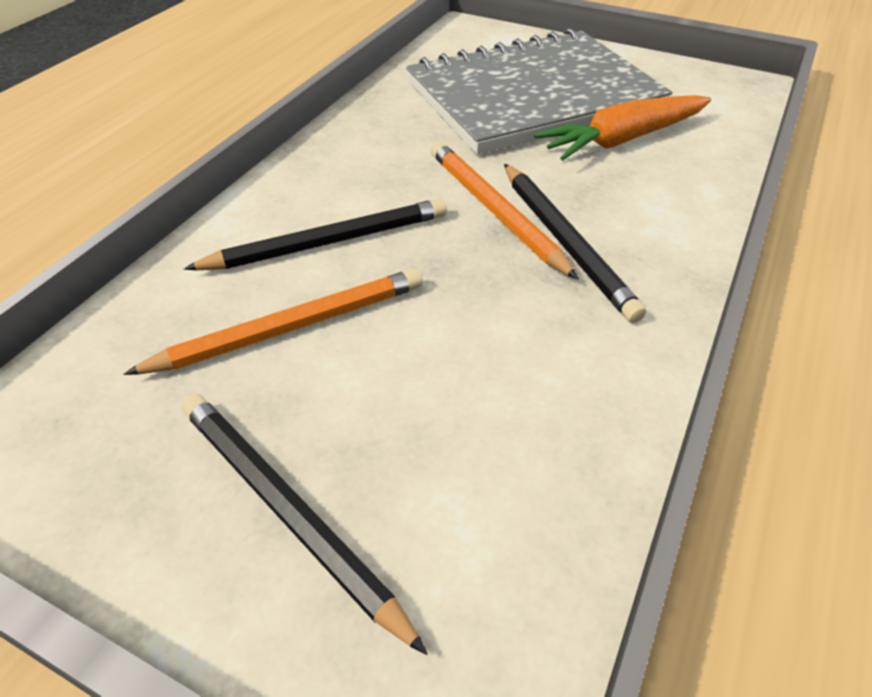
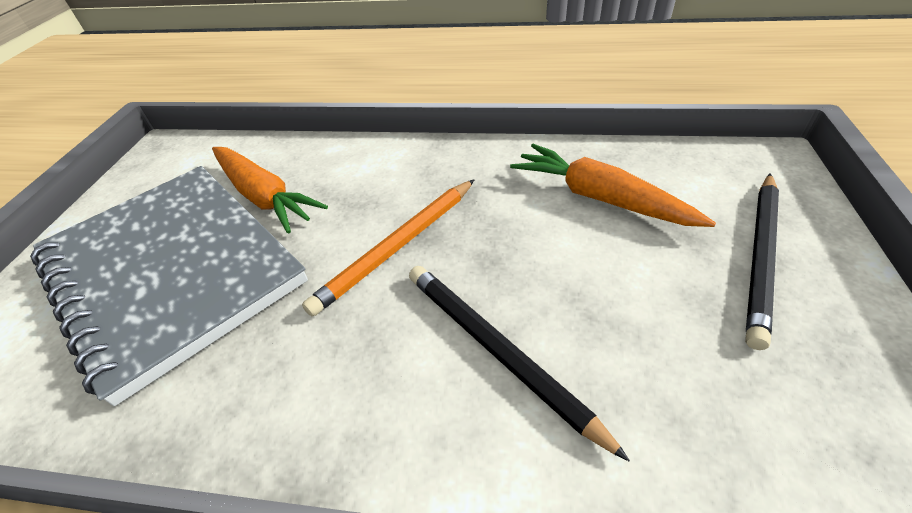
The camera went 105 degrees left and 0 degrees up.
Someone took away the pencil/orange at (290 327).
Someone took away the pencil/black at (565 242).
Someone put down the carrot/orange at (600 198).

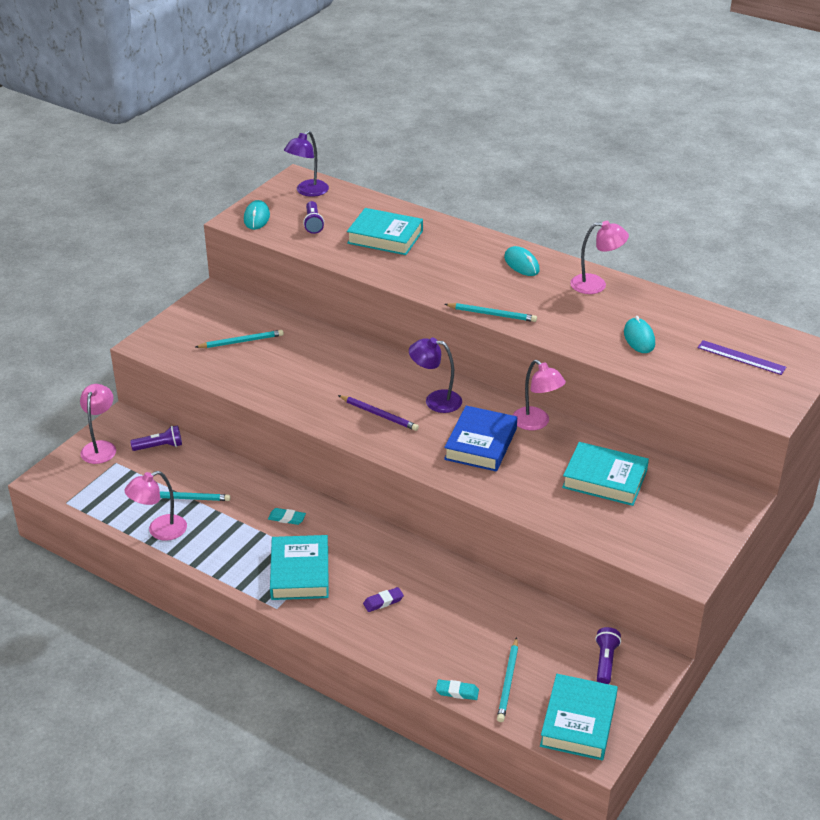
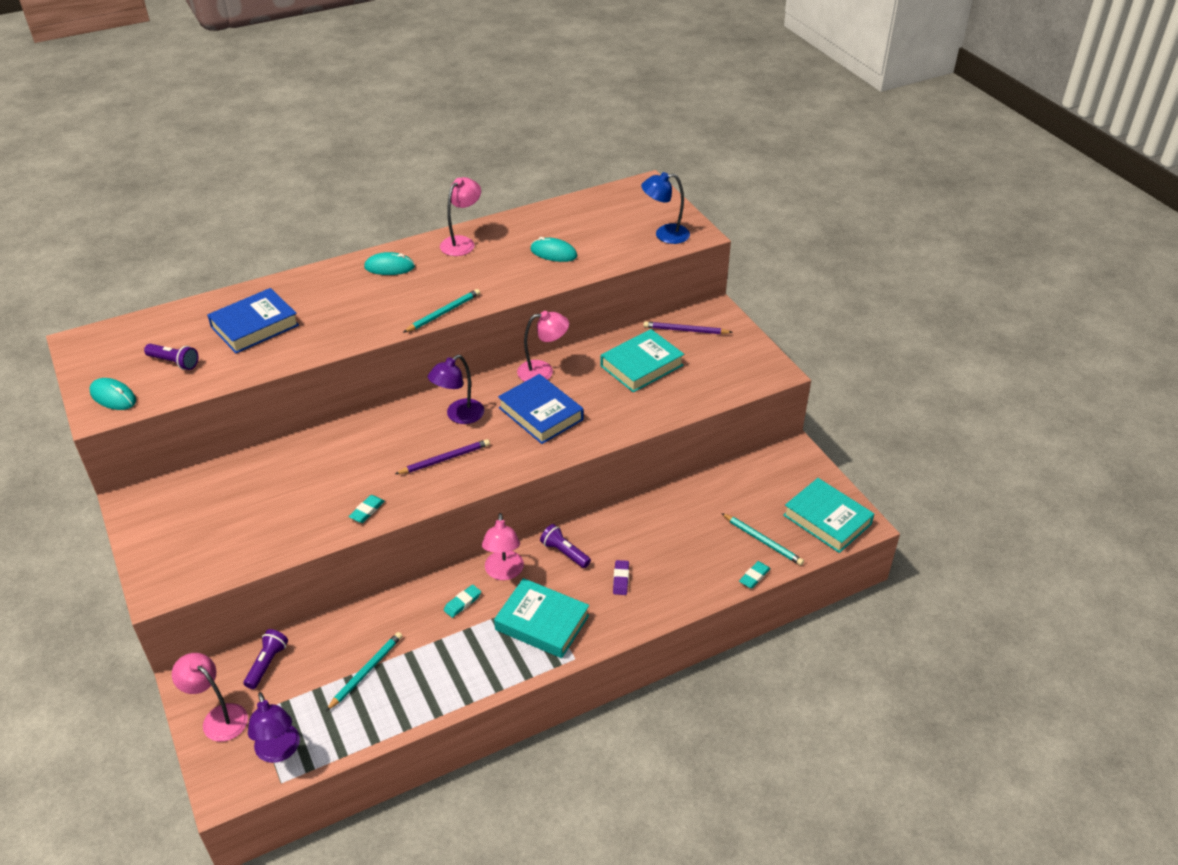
The camera went 60 degrees left and 5 degrees up.
Someone carried the lamp/pink from (160 531) to (504 572).
Someone took away the pencil/turquoise at (241 341).
Someone carried the lamp/purple from (307 191) to (279 751).
Someone repainted the book/turquoise at (385 237), which became the book/blue at (255 326).
Someone carried the flashlight/purple from (605 662) to (564 553).
Someone took away the ruler/purple at (741 357).
Someone put down the eraser/turquoise at (367 511).
Someone put down the lamp/blue at (664 235).
Someone put down the pencil/purple at (685 330).

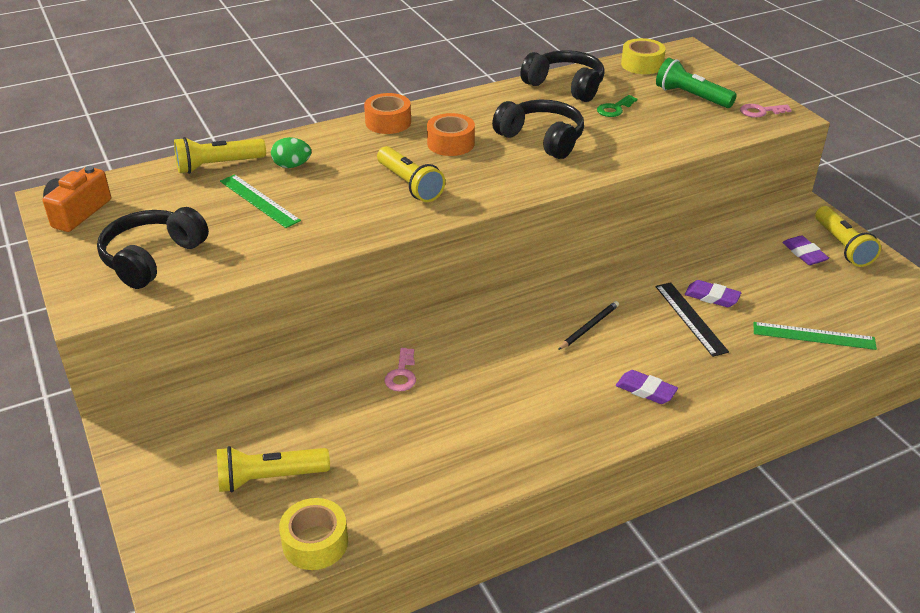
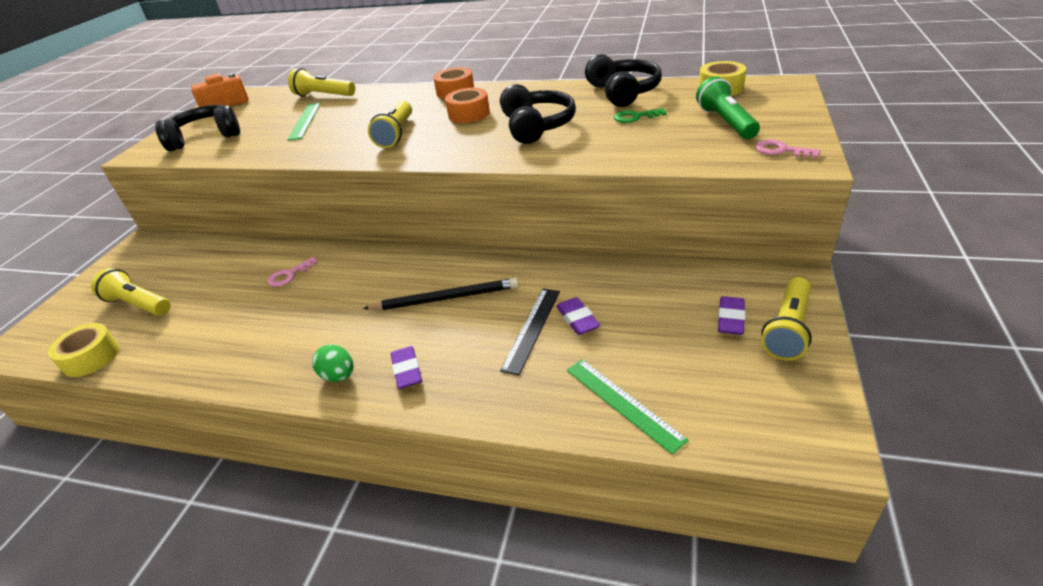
The camera went 45 degrees right and 0 degrees up.
Someone carried the egg/green from (292 166) to (339 376).
Someone scaled the pencil/black at (589 327) by 1.64.

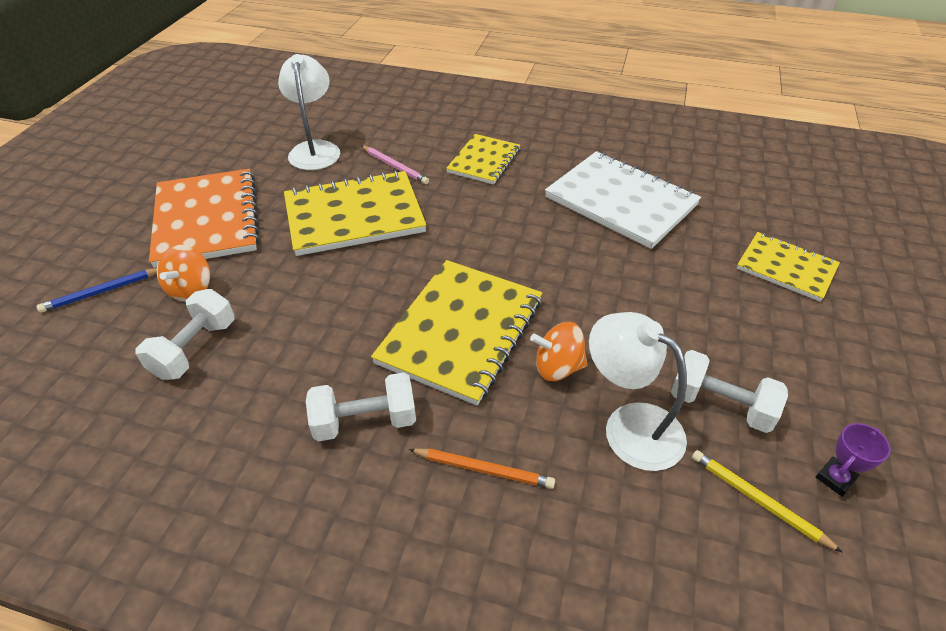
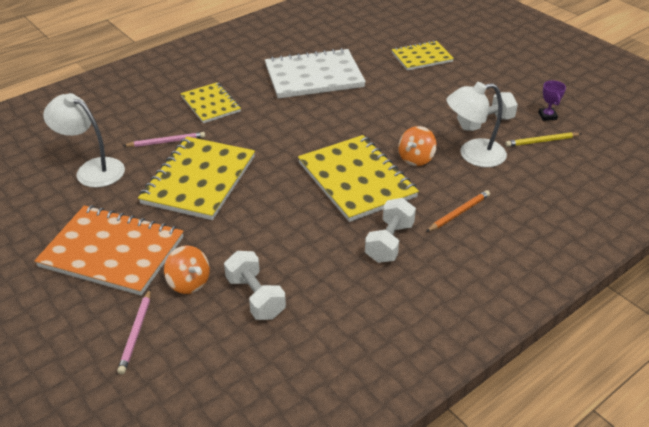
The camera went 55 degrees left and 5 degrees down.
Someone repainted the pencil/blue at (101 292), which became the pencil/pink at (136 333).

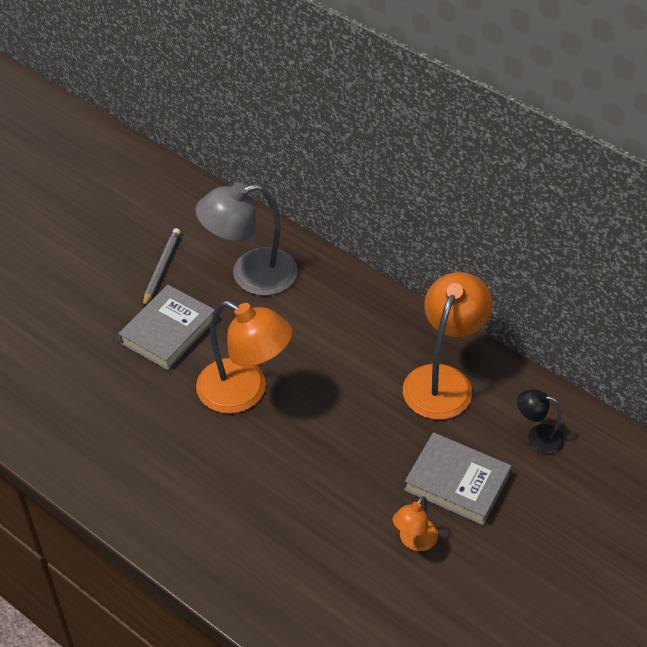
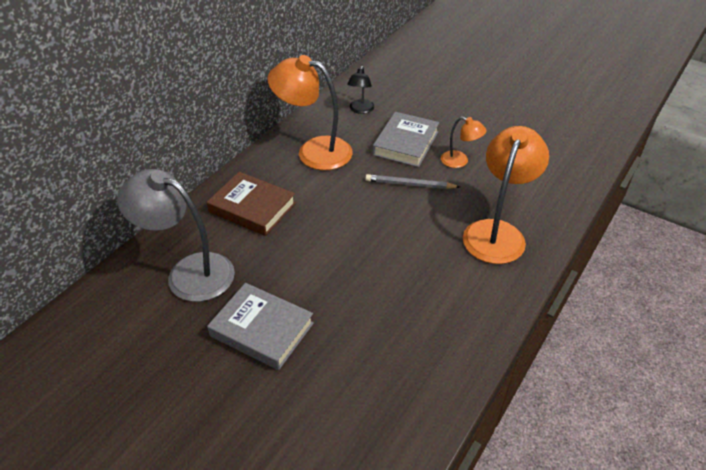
The camera went 95 degrees left and 5 degrees down.
Someone carried the pencil/grey from (161 268) to (410 184).
Someone rotated the lamp/grey at (250 275) by 135 degrees clockwise.
Someone carried the lamp/orange from (244 392) to (497 232).
Someone put down the book/brown at (252 208).

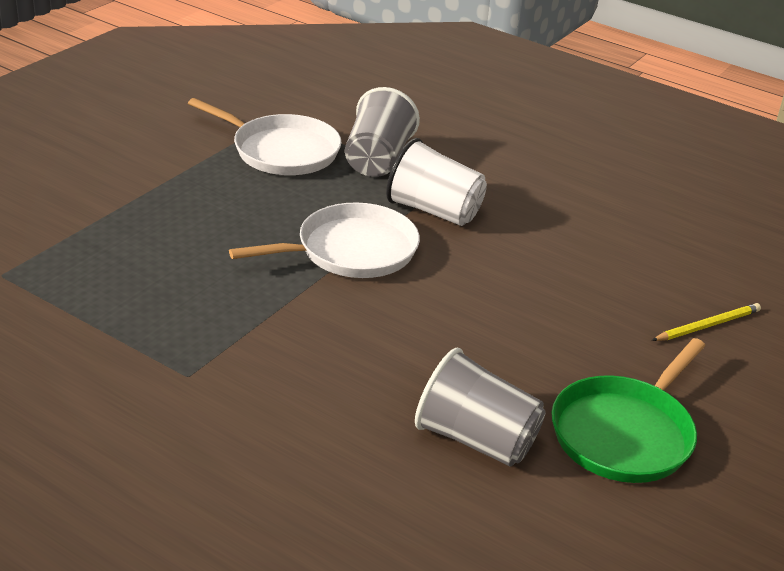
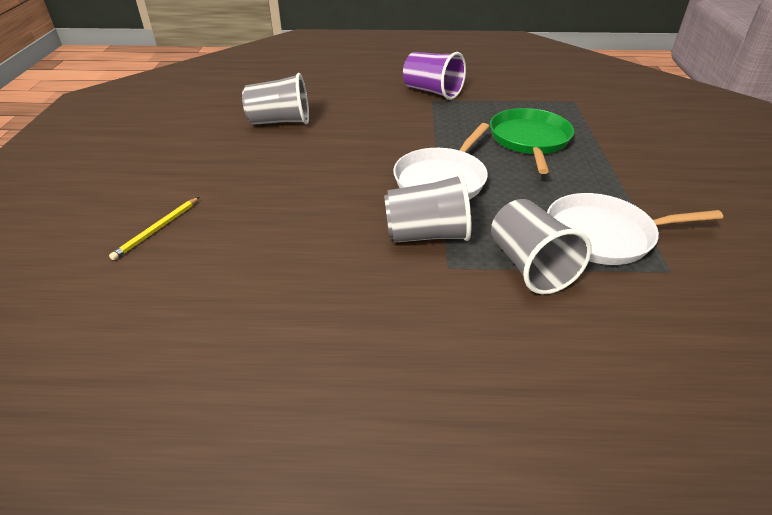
The camera went 150 degrees right and 5 degrees up.
Someone repainted the cup/white at (434 211), which became the cup/grey at (427 235).
Someone carried the pan/green from (625 433) to (529 140).
Someone put down the cup/purple at (432 92).

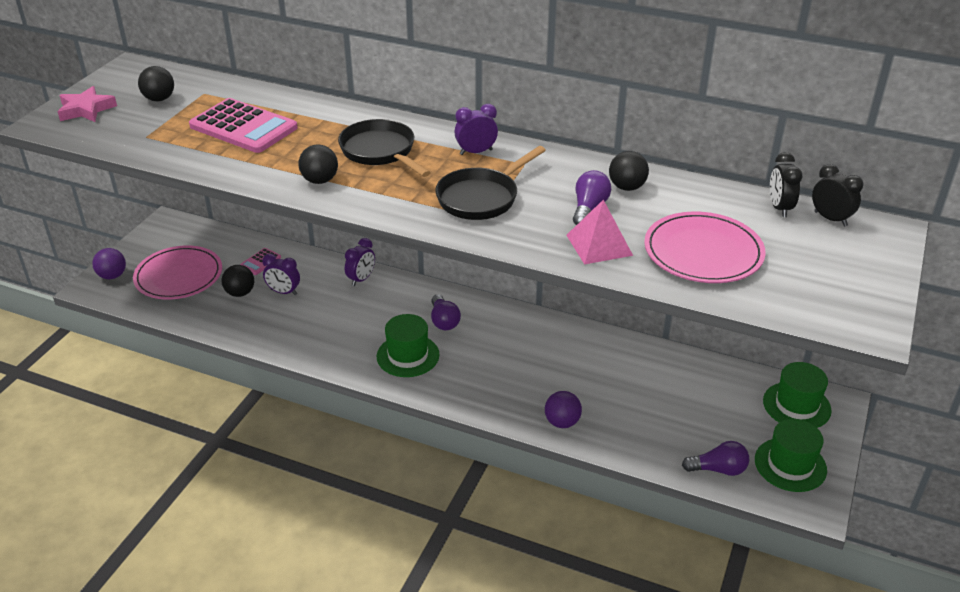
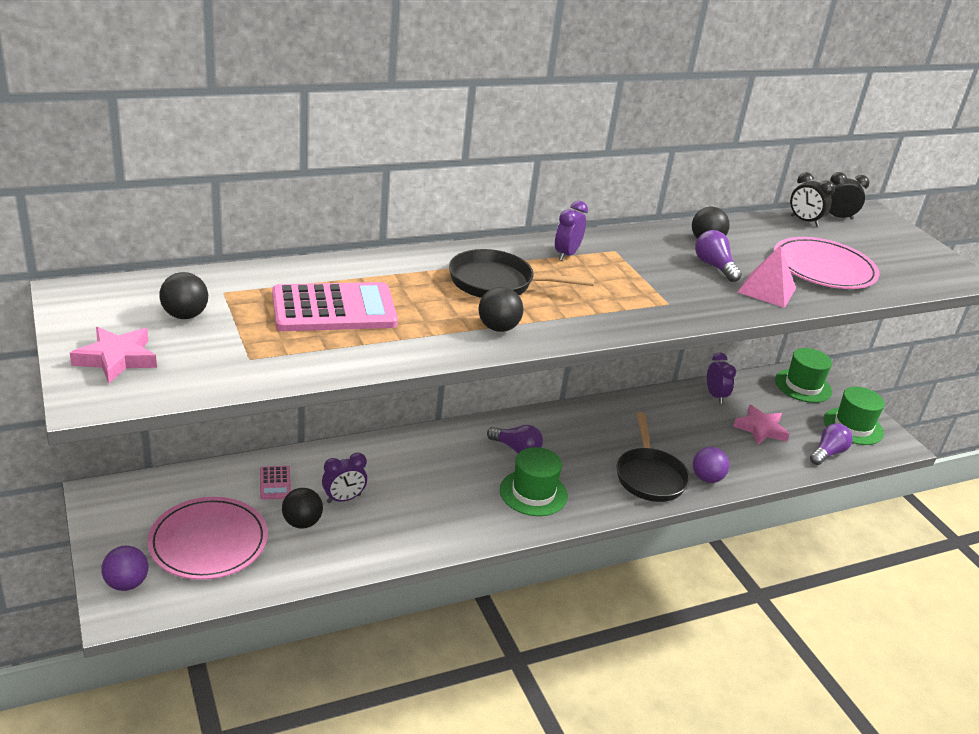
The camera went 50 degrees left and 5 degrees down.
Someone carried the clock/purple from (361 279) to (715 396).
Someone carried the pan/black from (481 198) to (649 476).
Someone put down the star/pink at (760 429).

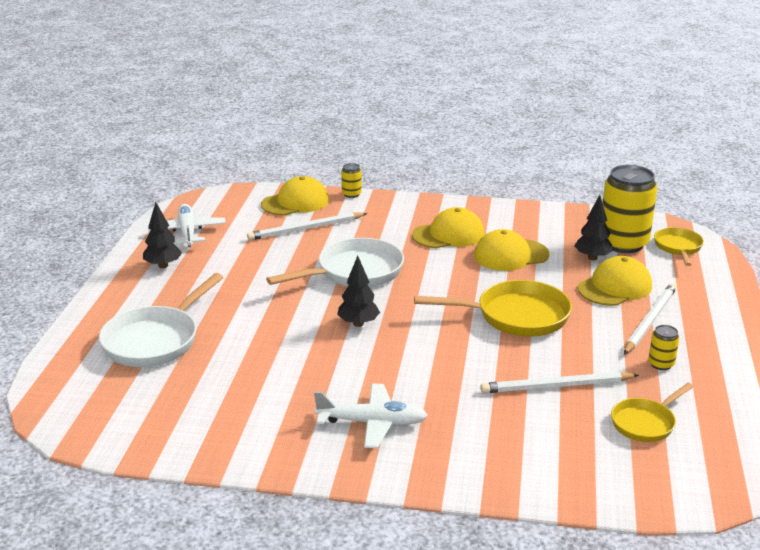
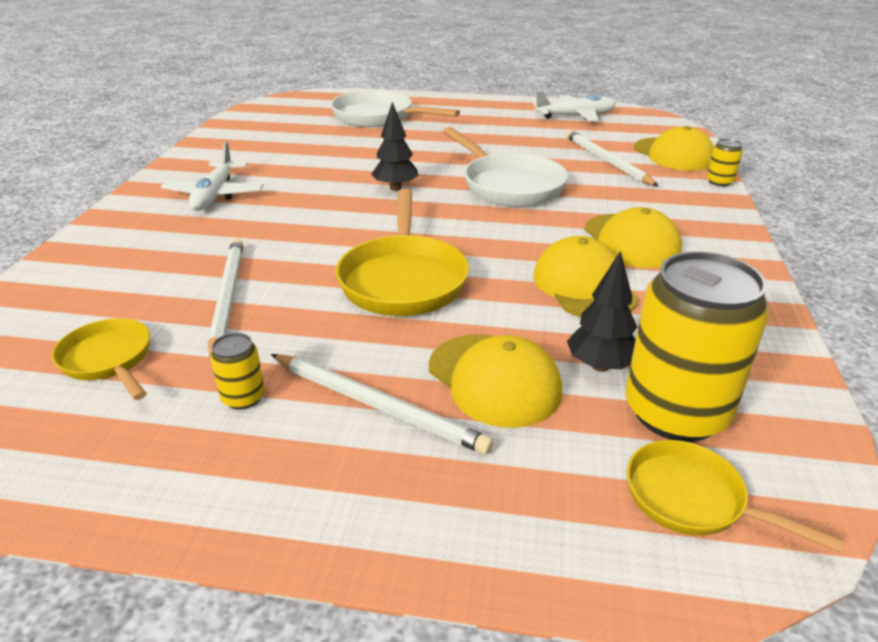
The camera went 90 degrees right and 5 degrees up.
Someone took away the tree/black at (163 266).
Someone rotated the pan/yellow at (678 247) by 150 degrees counterclockwise.

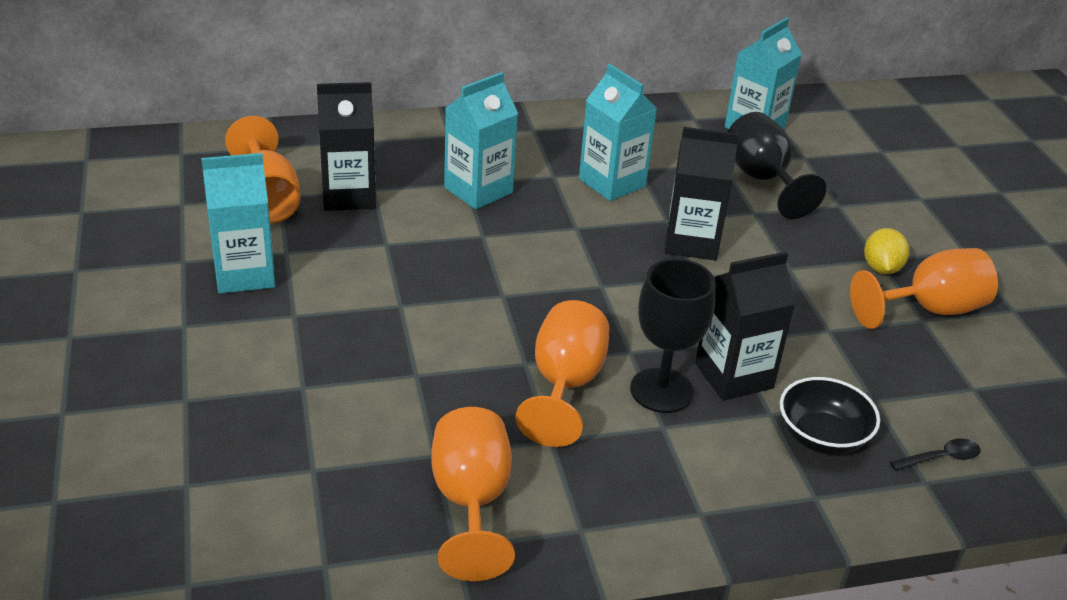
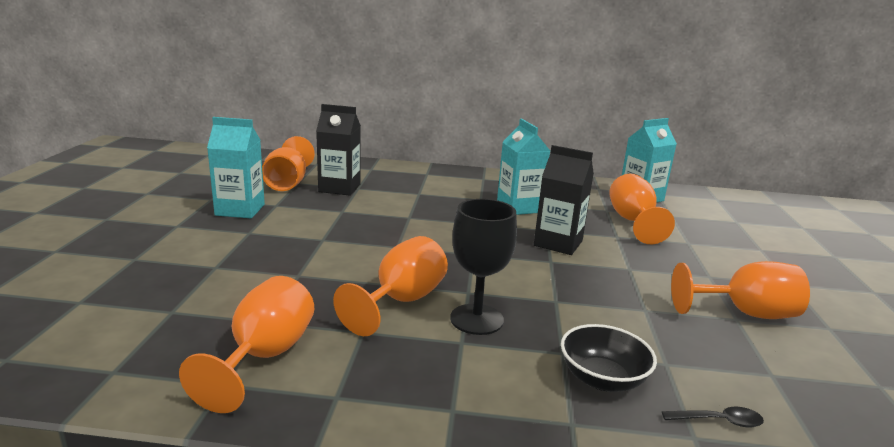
The camera went 20 degrees right and 15 degrees down.
Someone took away the carton/turquoise at (478 190).
Someone took away the carton/black at (734 376).
Someone repainted the goblet/black at (762 180), which became the goblet/orange at (633 222).
Someone took away the lemon/yellow at (881 268).

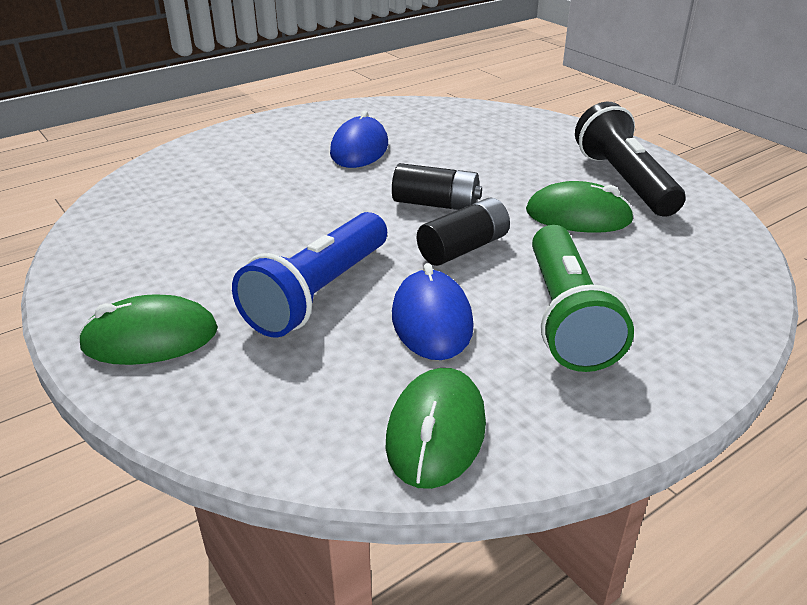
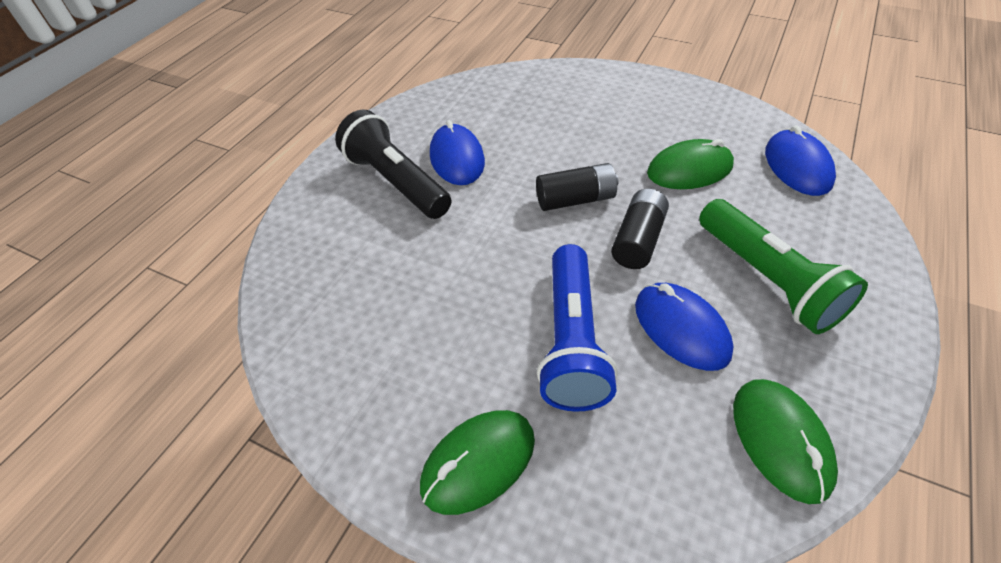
The camera went 25 degrees left and 15 degrees up.
Someone carried the flashlight/black from (624 181) to (396 182).
Someone put down the mouse/blue at (797 166).

